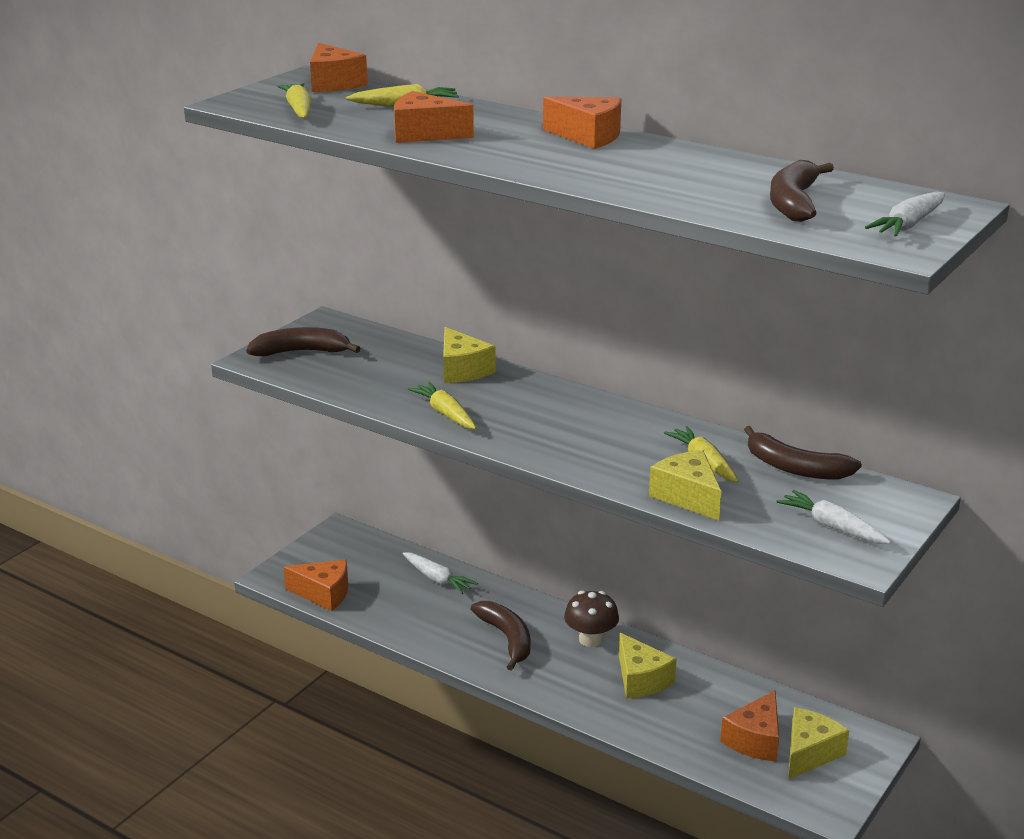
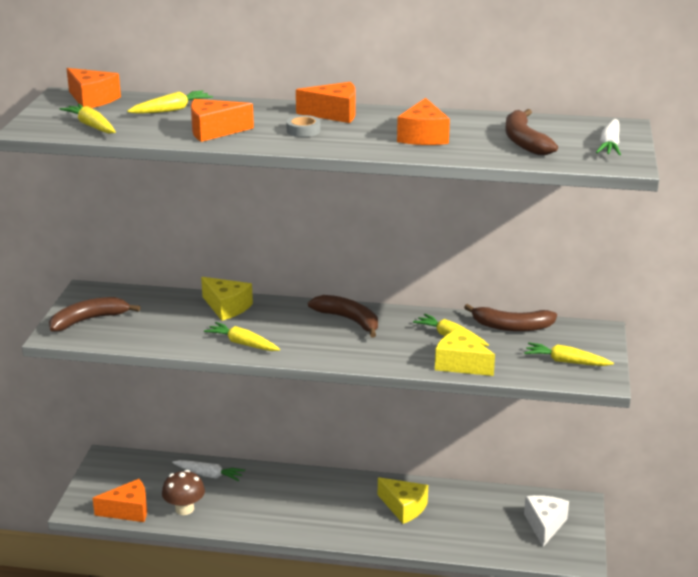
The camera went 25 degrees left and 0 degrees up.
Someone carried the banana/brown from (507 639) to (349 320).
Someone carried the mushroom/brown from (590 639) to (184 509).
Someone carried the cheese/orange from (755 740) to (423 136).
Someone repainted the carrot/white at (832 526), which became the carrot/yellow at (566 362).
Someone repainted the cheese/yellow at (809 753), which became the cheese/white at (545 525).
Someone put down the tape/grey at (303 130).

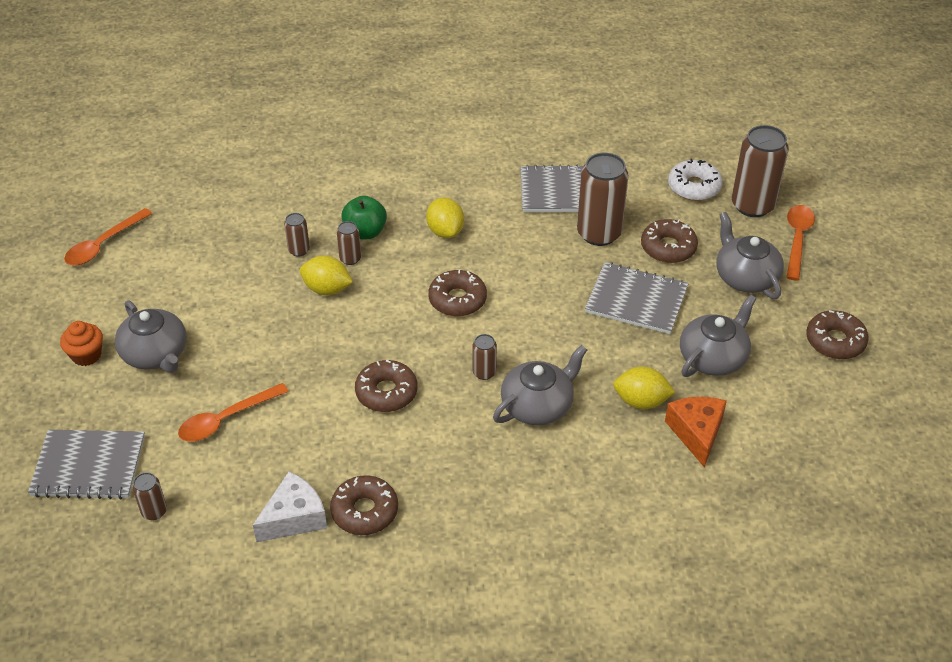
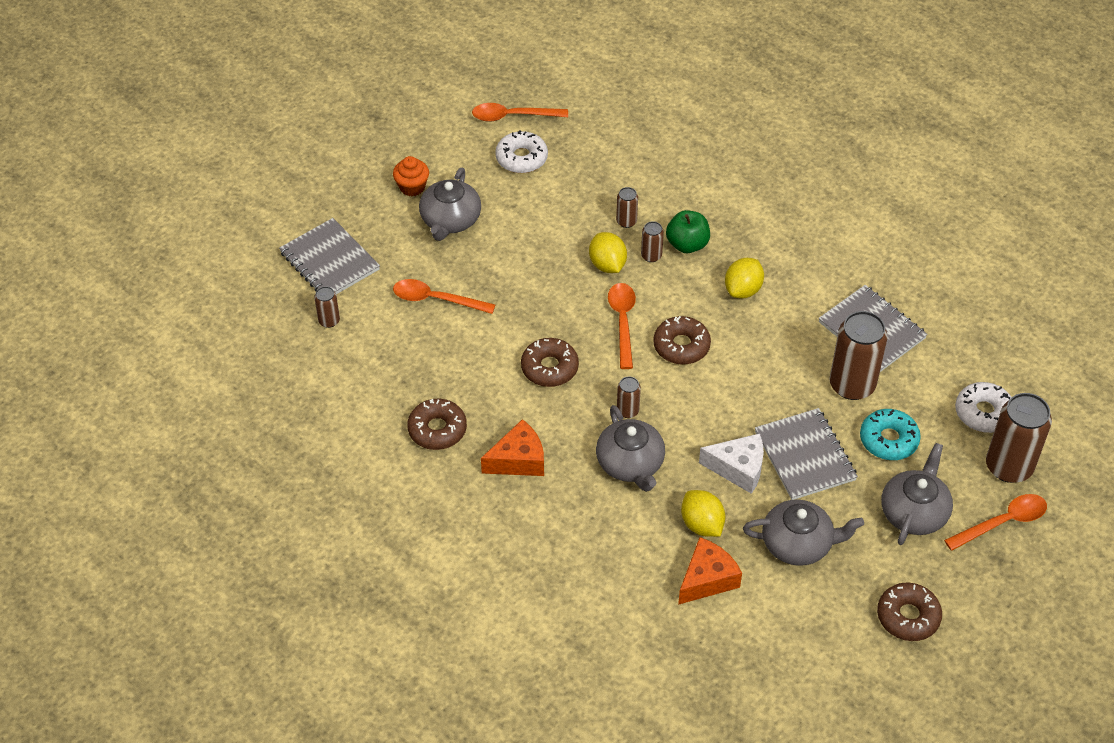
The camera went 50 degrees right and 5 degrees up.
Someone carried the cheese/white from (294 518) to (738 468).
Someone rotated the teapot/grey at (538 405) by 60 degrees clockwise.
Someone repainted the donut/brown at (668 247), which became the donut/turquoise at (888 440).
Someone put down the cheese/orange at (518 460).
Someone put down the donut/white at (521 158).
Someone put down the spoon/orange at (622 322).

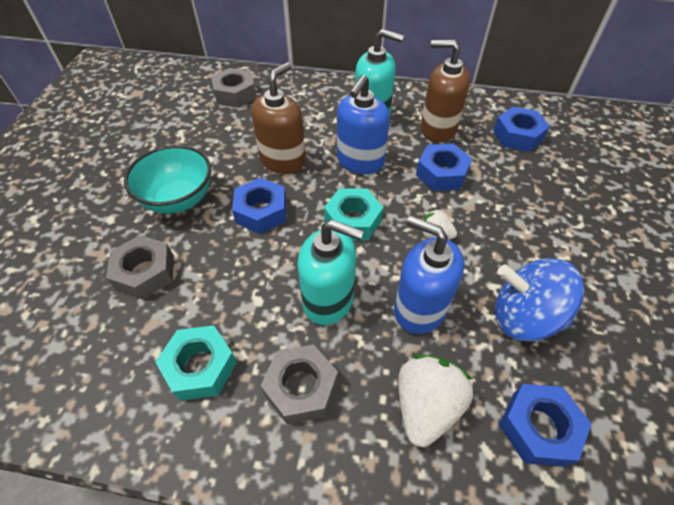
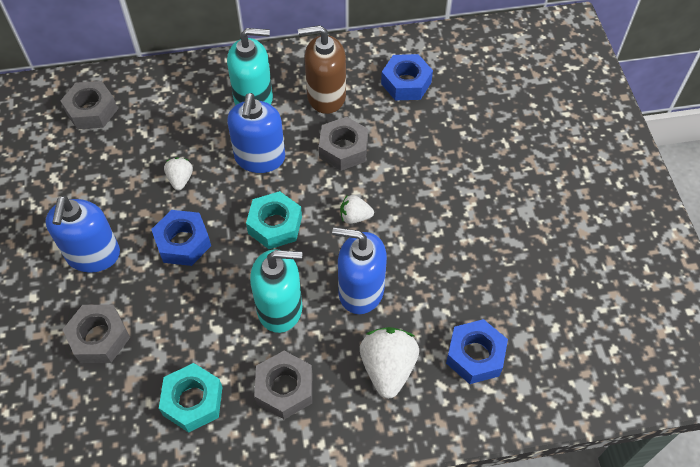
The camera went 20 degrees left and 5 degrees up.
Someone swapped the bowl/turquoise at (179 200) for the soap dispenser/blue at (93 255).
Someone swapped the soap dispenser/brown at (282 160) for the strawberry/white at (180 179).
Someone repainted the nut/blue at (441 173), which became the nut/grey at (343 149).
Someone took away the spinning top/blue at (524 317).

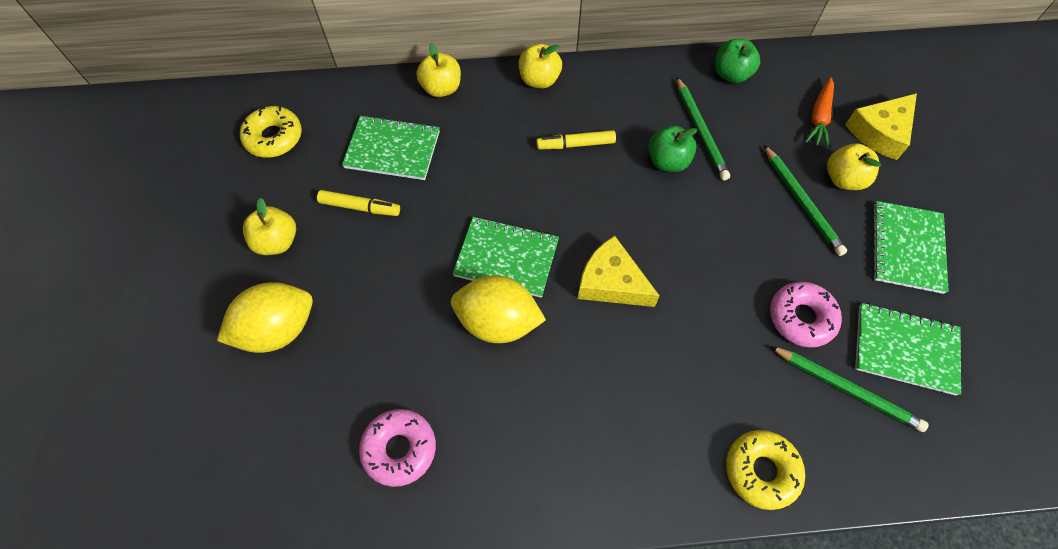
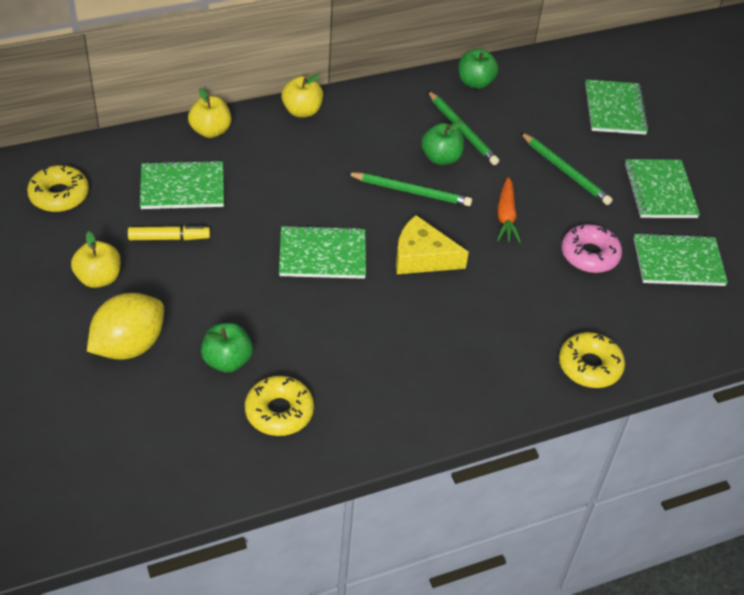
The camera went 20 degrees left and 15 degrees down.
Someone repainted the donut/pink at (399 449), which became the donut/yellow at (279 412).
Someone took away the lemon/yellow at (498 322).
Someone took away the marker/yellow at (576 144).
Someone carried the pencil/green from (846 389) to (410 191).
Someone carried the carrot/orange from (819 118) to (506 216).
Someone took away the apple/yellow at (843 179).
Someone swapped the cheese/yellow at (880 132) for the notebook/green at (615 109).
Someone put down the apple/green at (227 361).

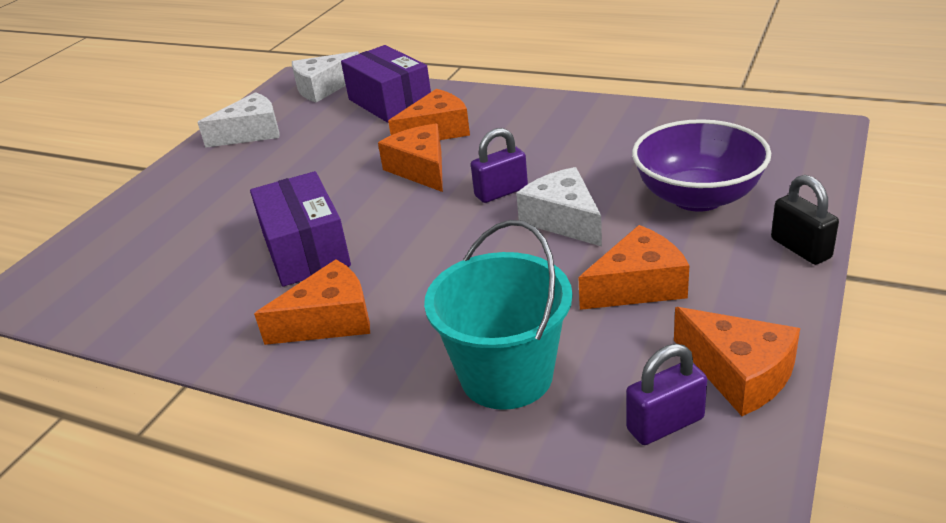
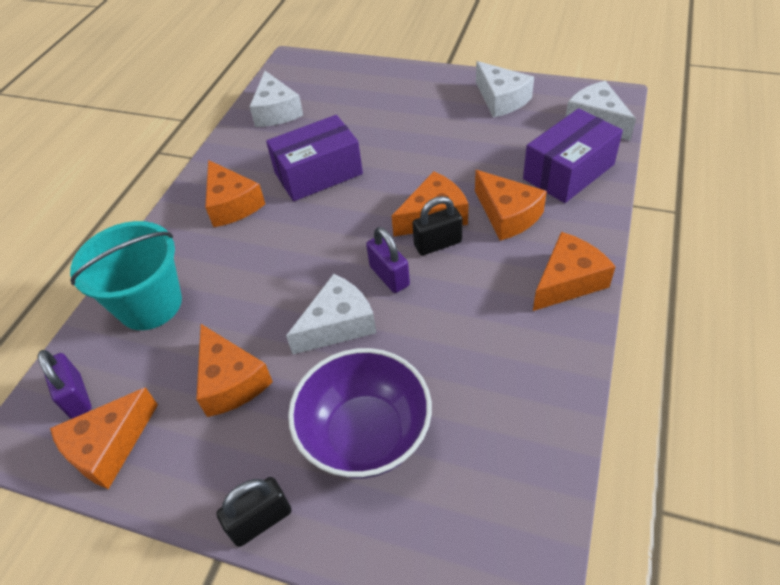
The camera went 85 degrees right and 15 degrees up.
Someone put down the cheese/white at (276 111).
Someone put down the padlock/black at (438 244).
Someone put down the cheese/orange at (568 281).

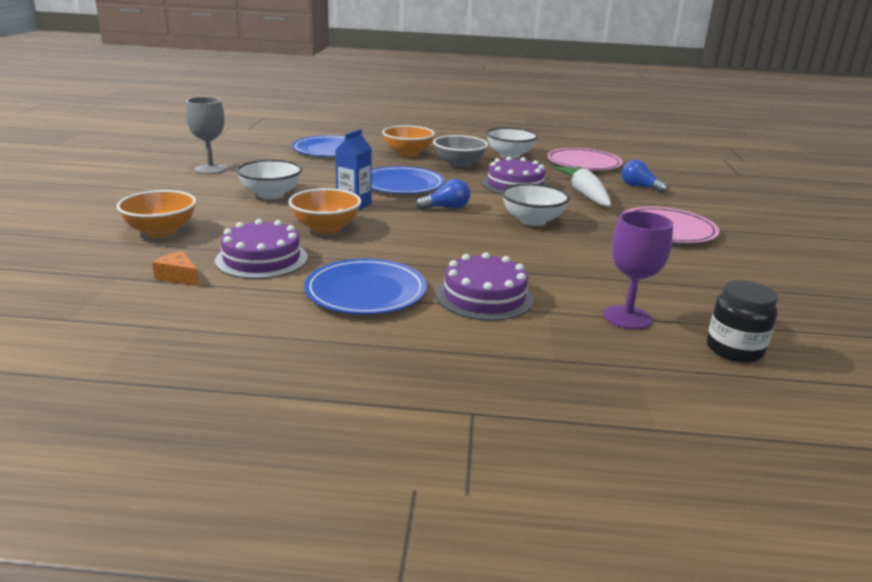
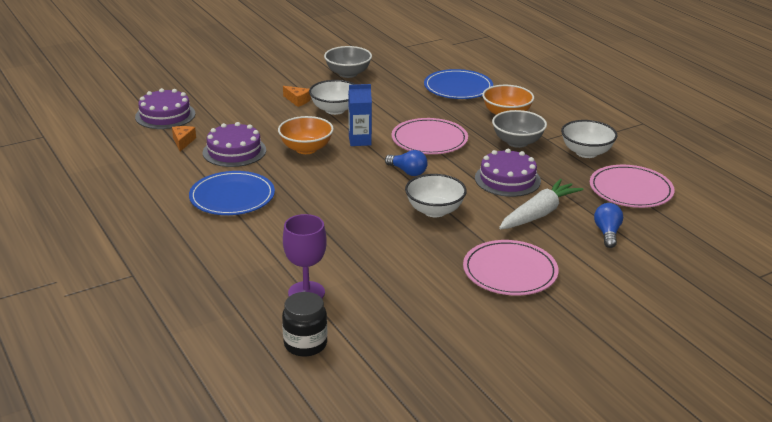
The camera went 55 degrees right and 5 degrees up.
Someone took away the bowl/orange at (161 231).
Someone swapped the goblet/grey at (210 169) for the bowl/grey at (348 73).
Someone repainted the plate/blue at (402 184), which became the plate/pink at (429 140).
Someone carried the cake/purple from (484 296) to (165 115).
Someone put down the cheese/orange at (297 100).

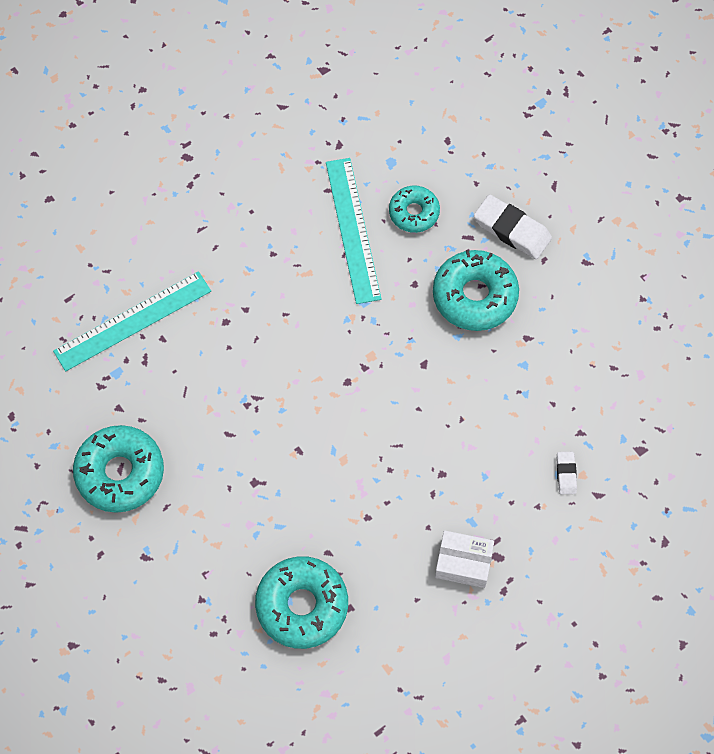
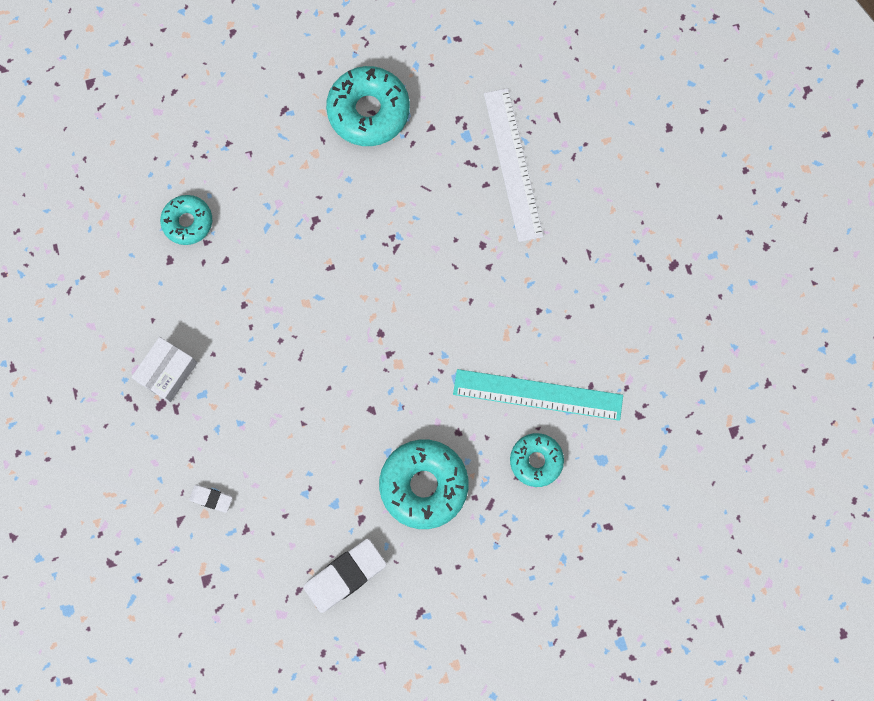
The camera went 110 degrees right and 10 degrees up.
Someone repainted the ruler/turquoise at (132 321), which became the ruler/white at (513 164).
Someone scaled the donut/turquoise at (302 605) by 0.61.
Someone carried the eraser/white from (512 230) to (345 575).

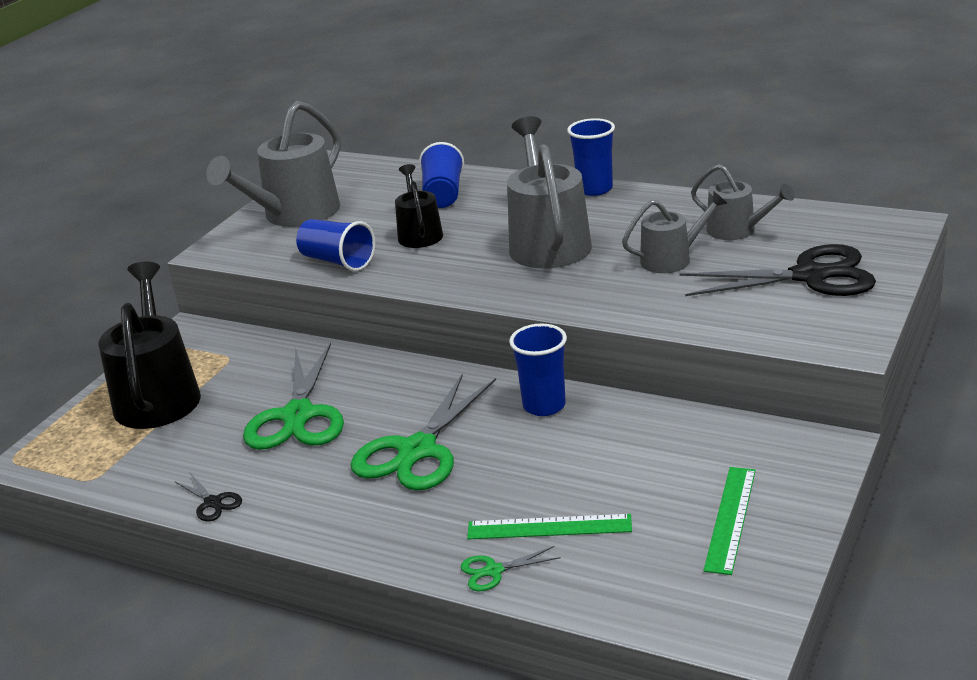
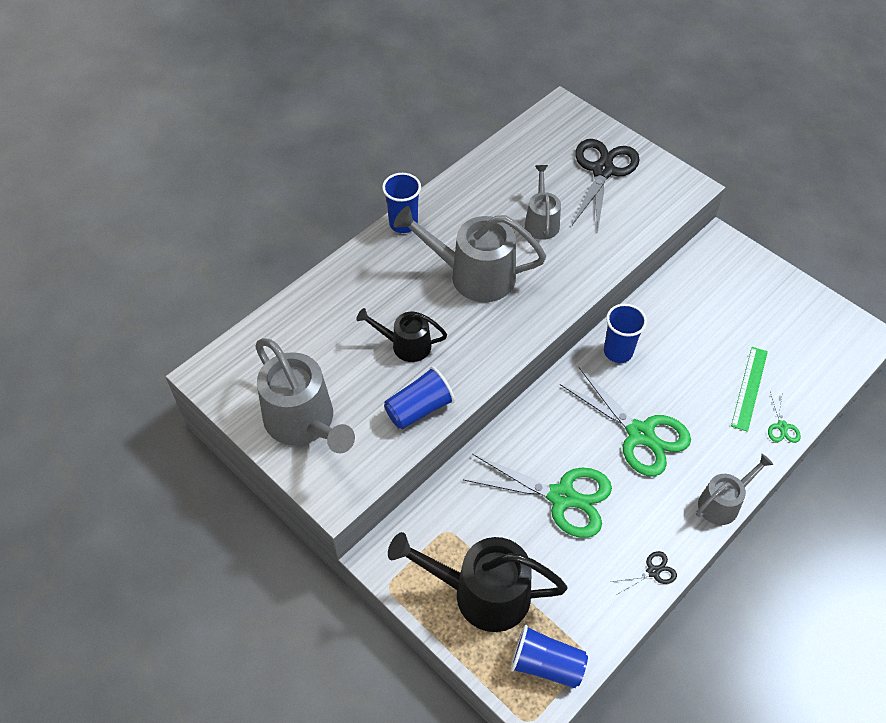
The camera went 75 degrees left and 25 degrees up.
Someone carried the cup/blue from (443 194) to (546 664).
Someone carried the watering can/grey from (737 230) to (722 503).
Someone took away the ruler/green at (731 519).

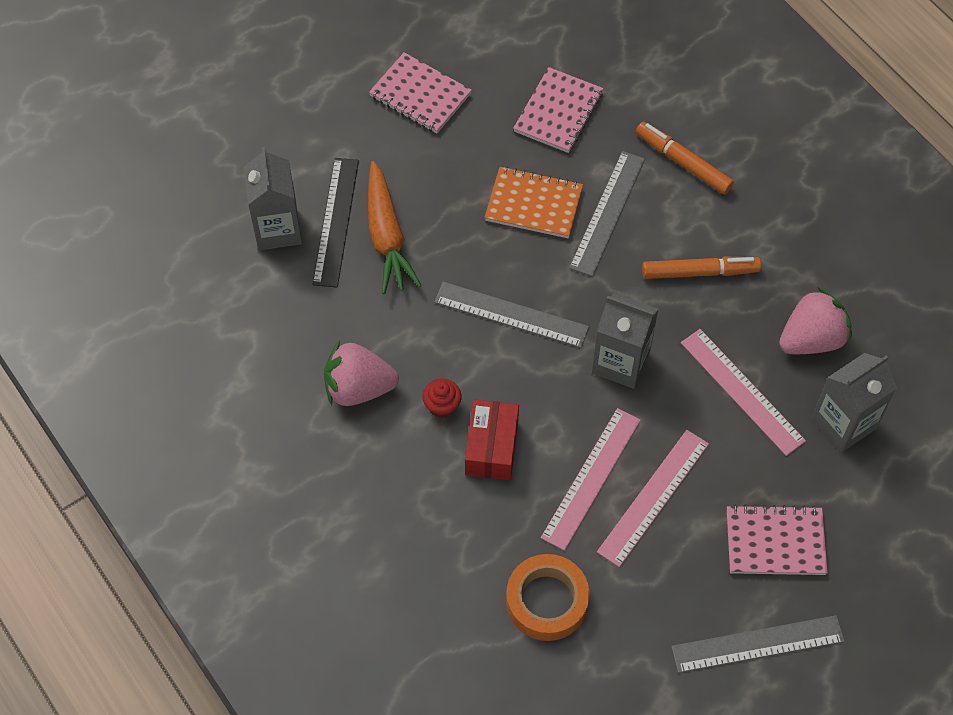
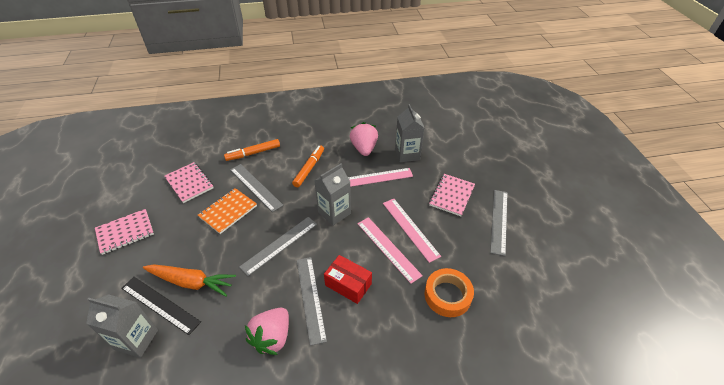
The camera went 65 degrees left and 15 degrees down.
Someone swapped the cupcake/red at (442 406) for the ruler/grey at (310 298).

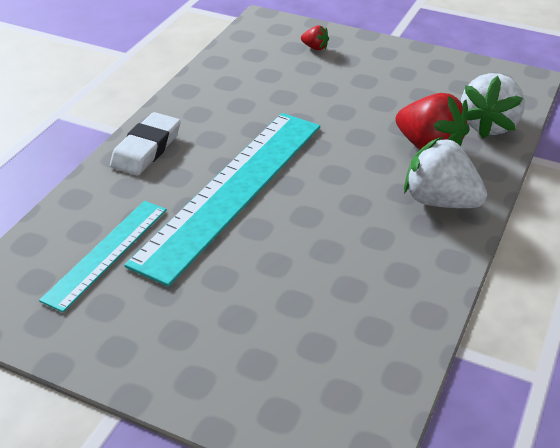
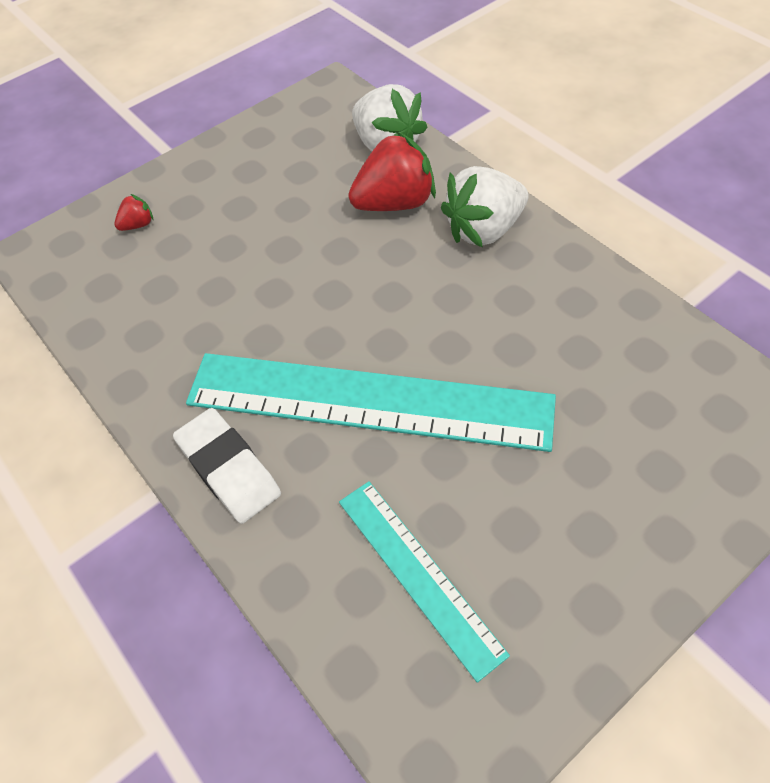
The camera went 60 degrees left and 15 degrees up.
Someone rotated the ruler/turquoise at (231 190) by 45 degrees counterclockwise.

